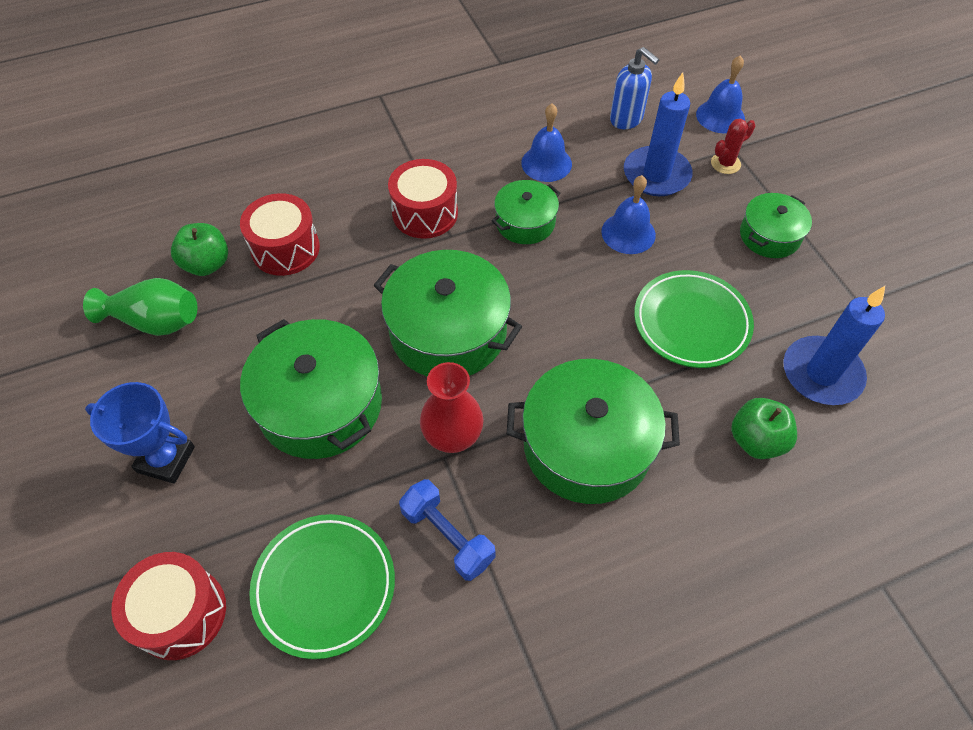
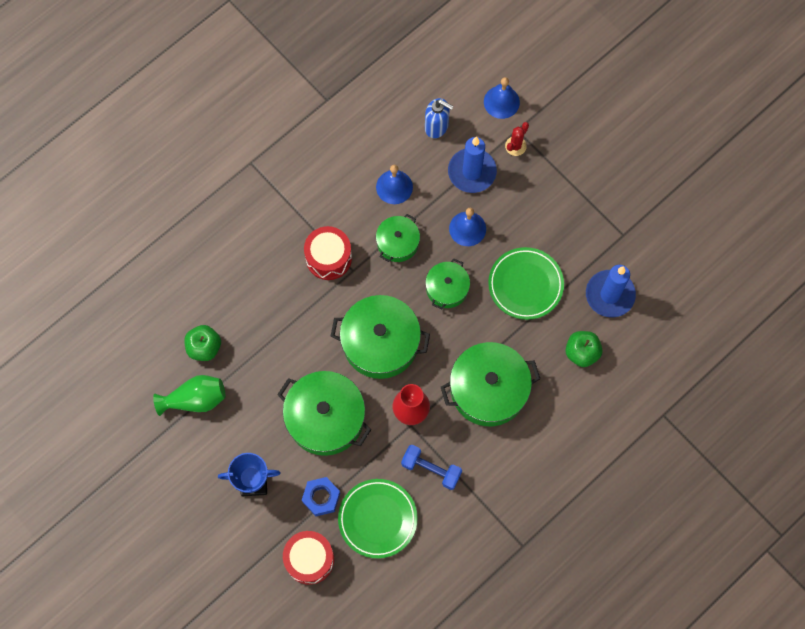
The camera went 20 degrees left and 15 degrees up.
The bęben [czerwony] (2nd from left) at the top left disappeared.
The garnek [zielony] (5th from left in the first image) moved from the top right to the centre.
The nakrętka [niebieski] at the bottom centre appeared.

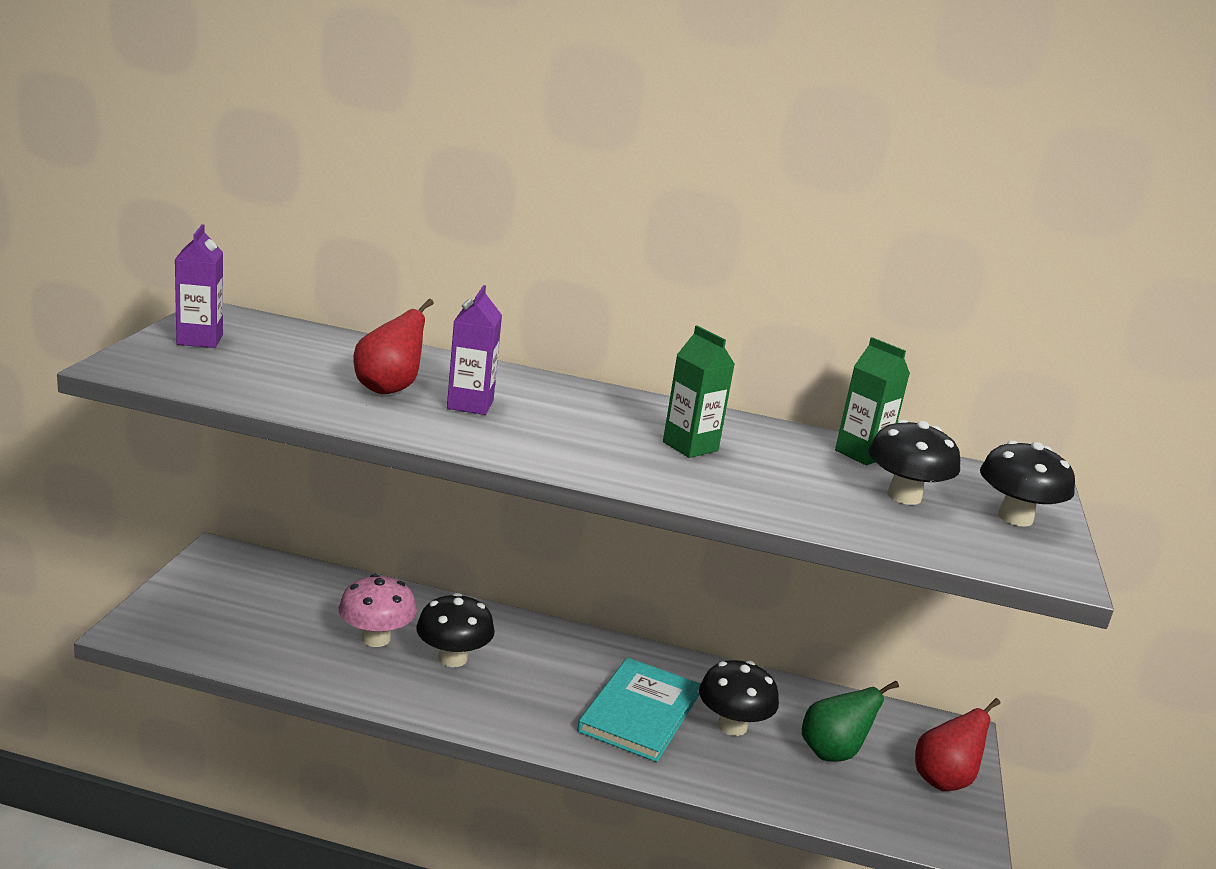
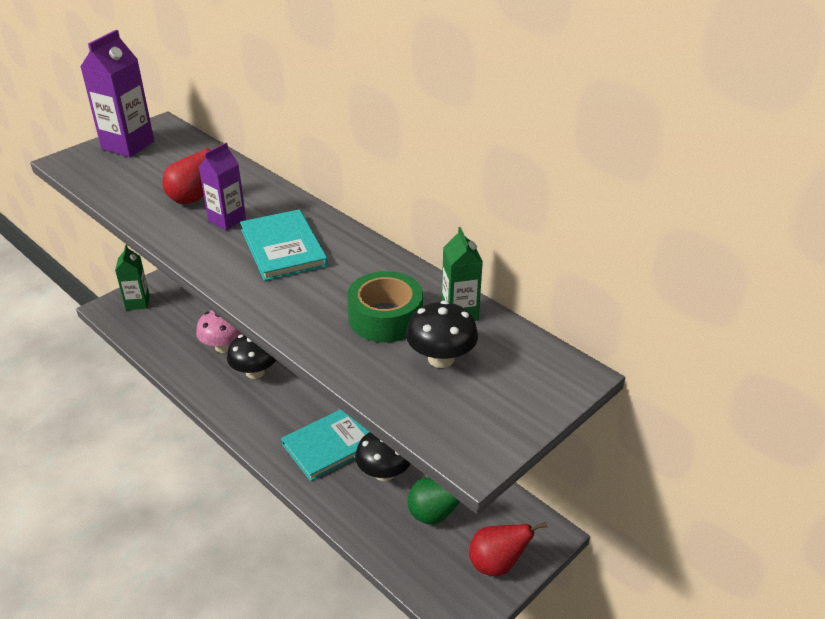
The camera went 35 degrees right and 15 degrees up.
The karton mleka [fioletowy] (1st from left) at the top left changed to 1.57 times the size.
The karton mleka [zielony] (1st from left) moved from the centre to the middle left.
The grzyb [czarny] (4th from left) at the middle right disappeared.
The książka [turkusowy] (1st from left) at the centre appeared.
The taśma klejąca [zielony] at the centre appeared.

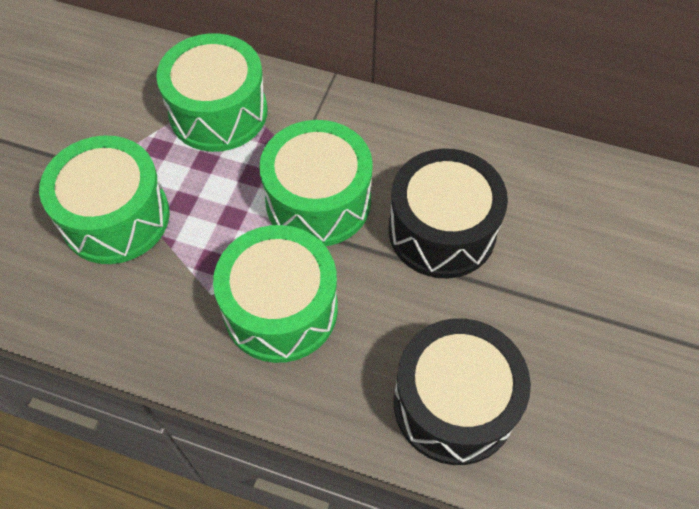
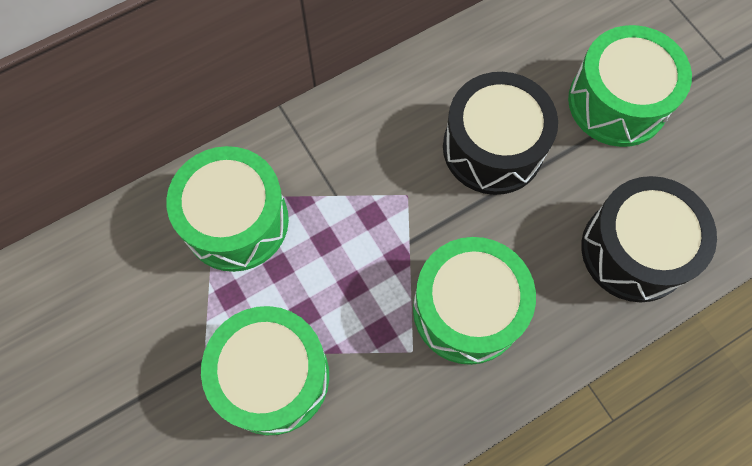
The camera went 50 degrees left and 10 degrees up.
The bęben [zielony] (4th from left) moved from the centre to the top right.

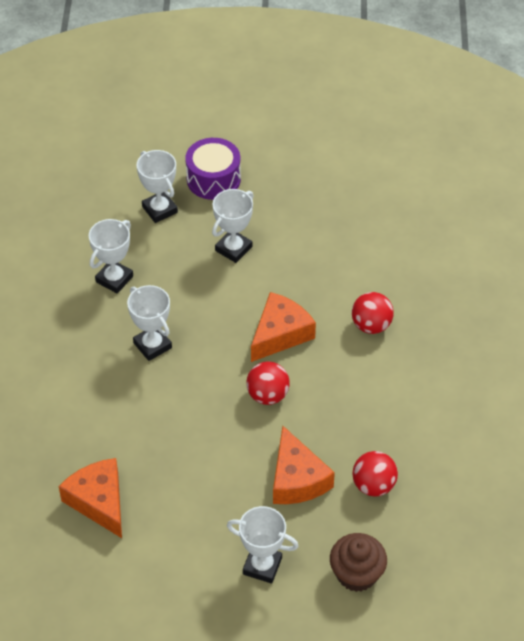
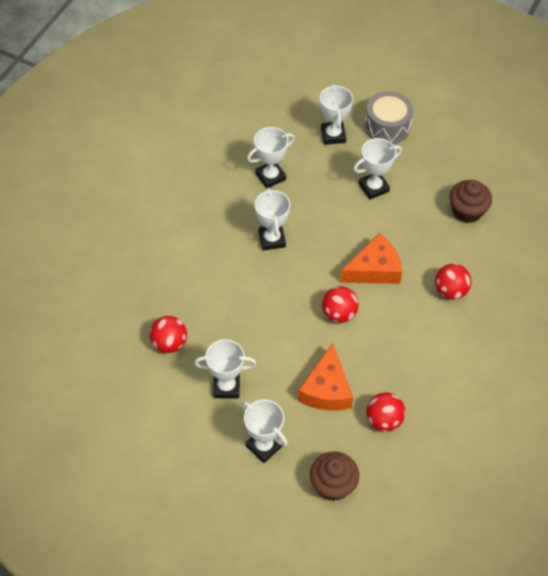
The camera went 25 degrees right and 5 degrees up.
The ser [pomarańczowy] (1st from left) at the bottom left was replaced by the piłka [czerwony] (1st from left) at the middle left.
The bęben [fioletowy] at the top centre became the bęben [szary] at the top right.
The puchar [biały] (1st from left) at the centre appeared.
The muffinka [brązowy] (2nd from left) at the middle right appeared.

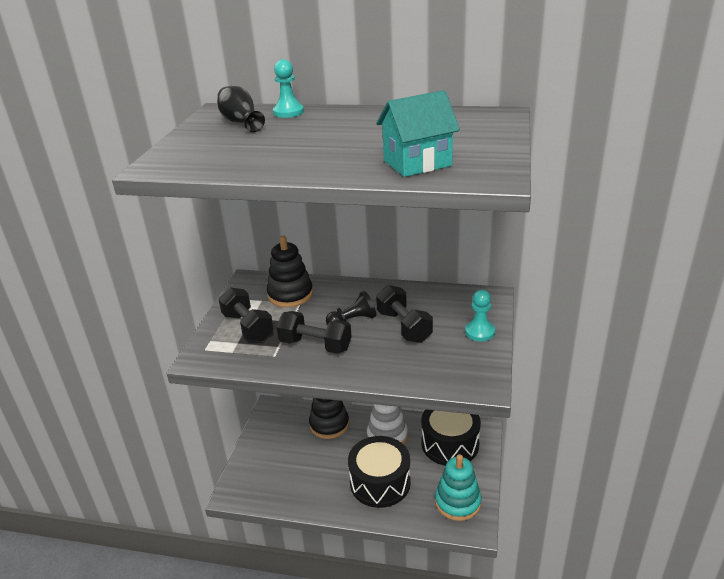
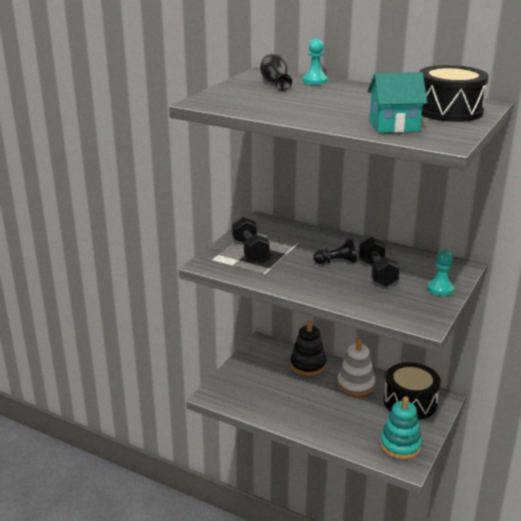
The camera went 15 degrees right and 5 degrees down.
The zabawka nakładanka [czarny] (1st from left) at the centre disappeared.
The hantel [czarny] (2nd from left) at the centre disappeared.
The bęben [czarny] (1st from left in the first image) moved from the bottom centre to the top right.

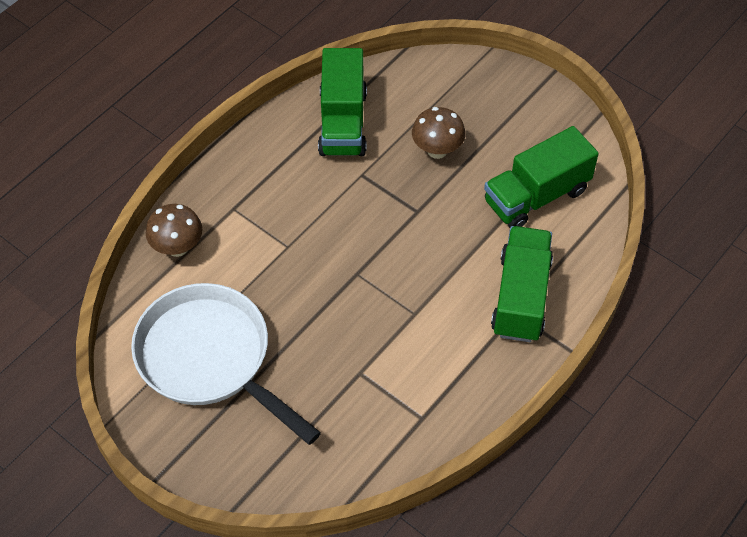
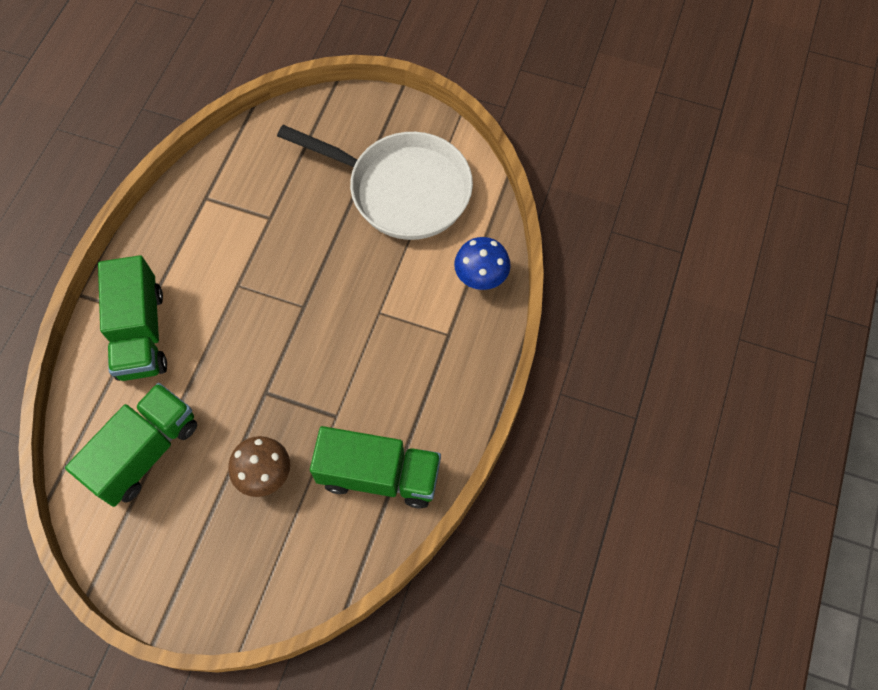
The camera went 160 degrees right and 10 degrees up.
The grzyb [brązowy] (1st from left) at the middle left became the grzyb [niebieski] at the centre.
The ciężarówka [zielony] (1st from left in the first image) at the top centre turned 120 degrees clockwise.

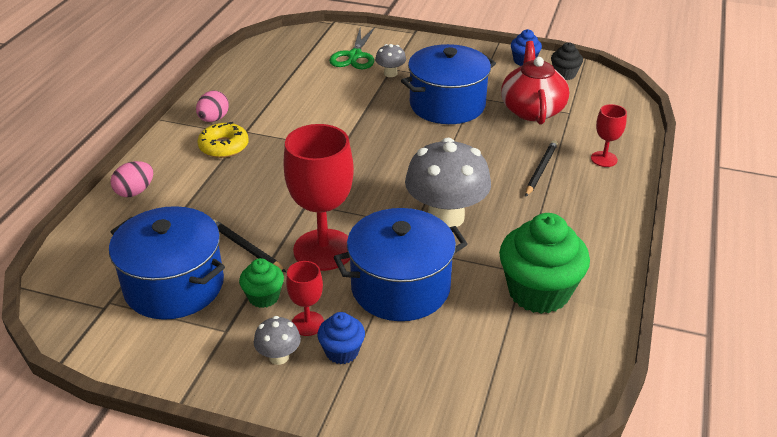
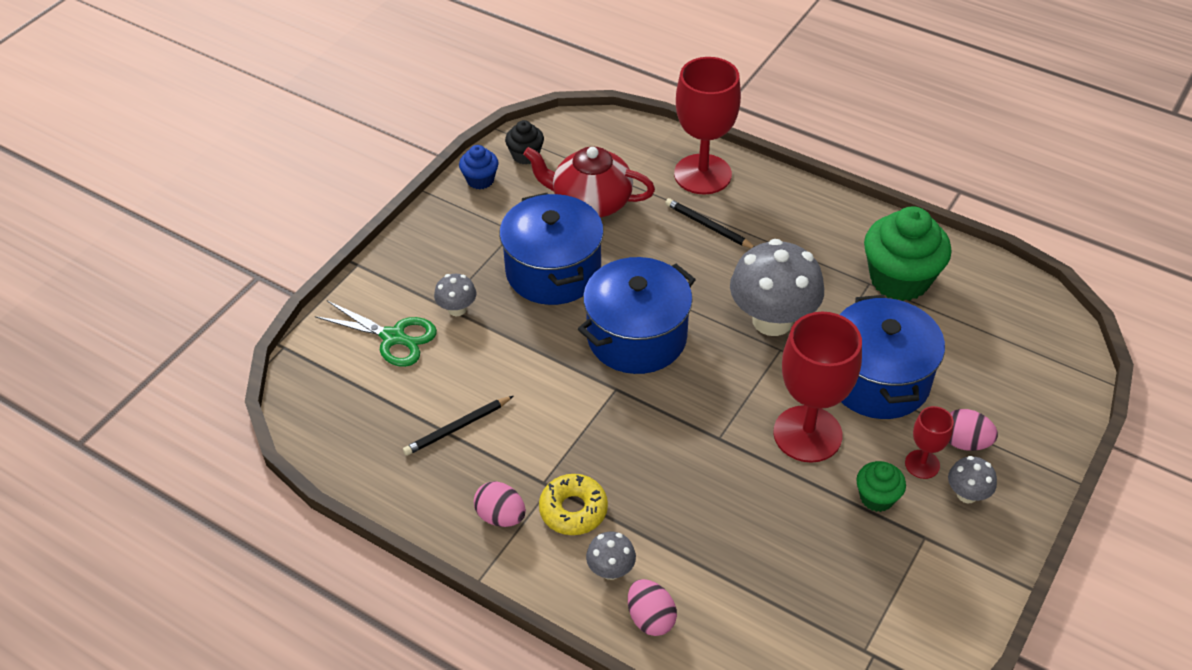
The camera went 75 degrees left and 10 degrees up.
The garnek [niebieski] (1st from left in the first image) moved from the middle left to the centre.
The ołówek [czarny] (1st from left) moved from the middle left to the centre.
The muffinka [niebieski] (1st from left) at the bottom centre was replaced by the jajko [różowy] (3rd from left) at the middle right.
The kielich [czerwony] (3rd from left in the first image) at the top right changed to 2.03 times the size.
The grzyb [szary] (2nd from left) at the bottom centre appeared.

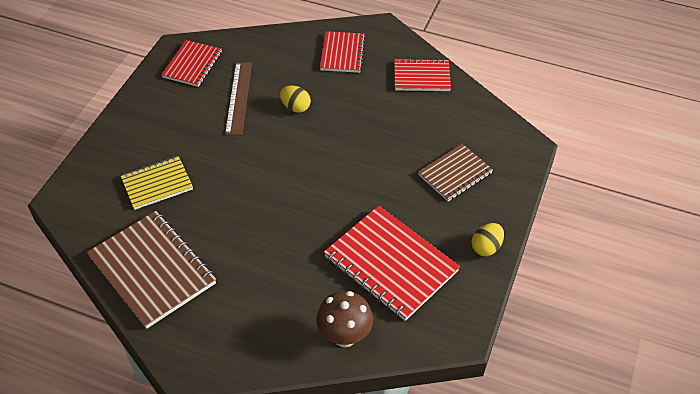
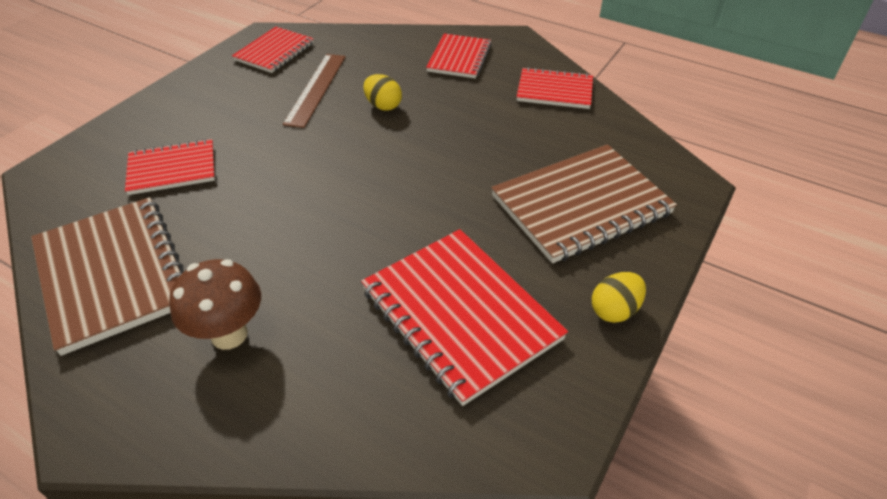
The camera went 10 degrees right and 5 degrees down.
The zeszyt [żółty] at the middle left became the zeszyt [czerwony] (1st from left) at the middle left.
The grzyb [brązowy] moved from the bottom centre to the middle left.
The zeszyt [brązowy] (2nd from left) at the centre changed to 1.67 times the size.

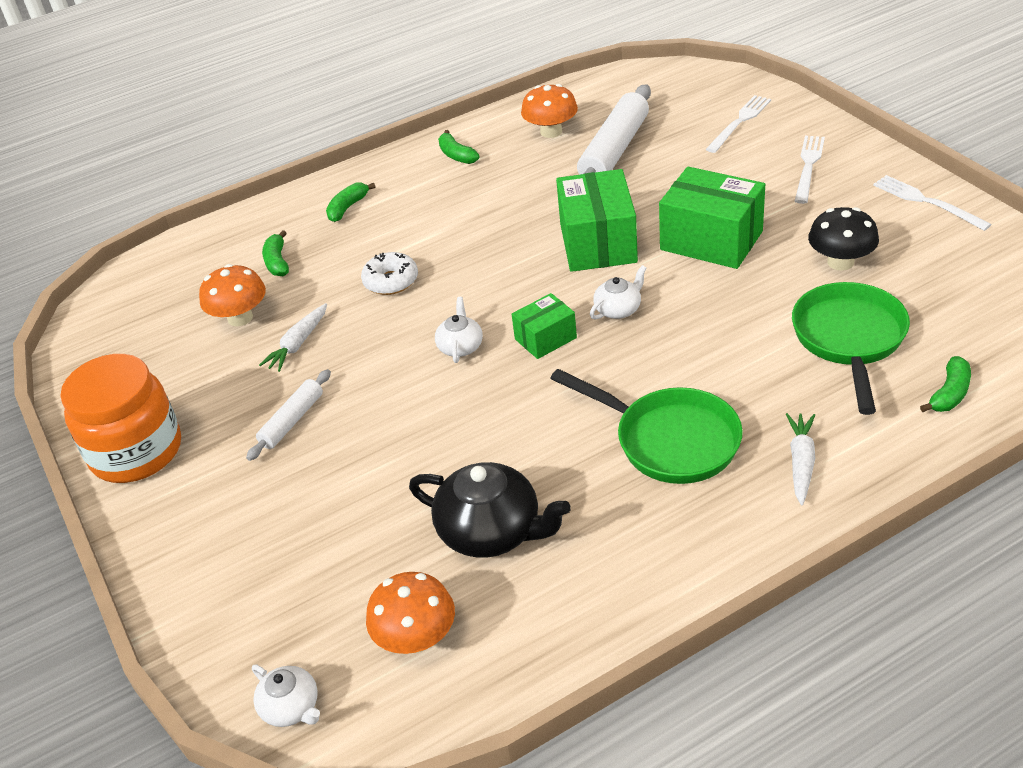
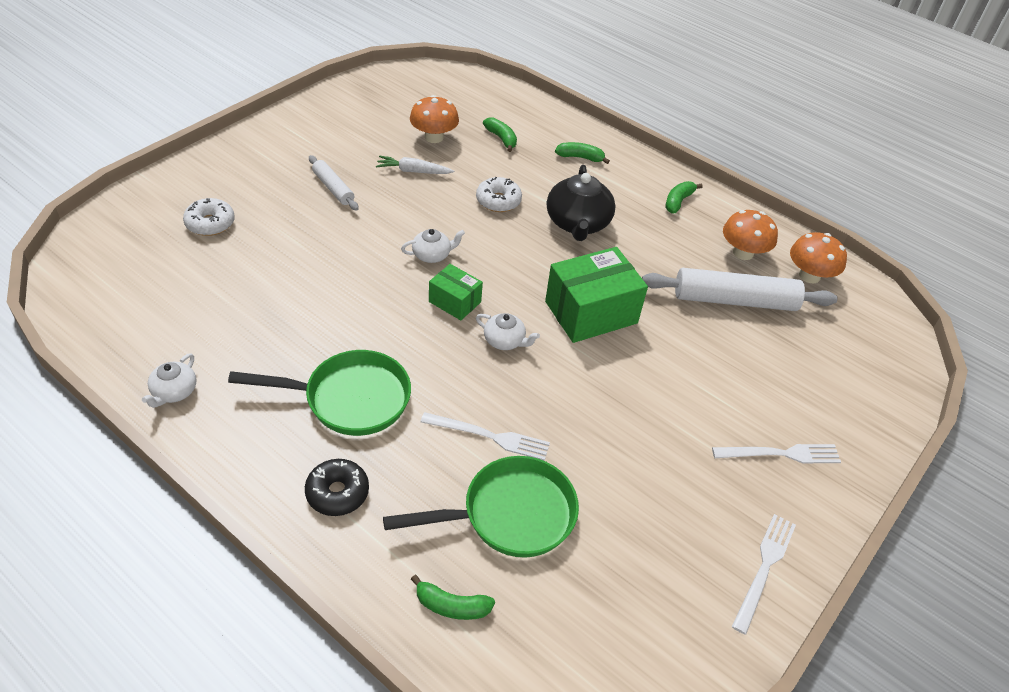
The camera went 60 degrees right and 5 degrees up.
The słoik [pomarańczowy] at the middle left disappeared.
The wałek do ciasta [biały] (1st from left) at the middle left turned 45 degrees clockwise.
The imbryk [biały] (1st from left) moved from the bottom left to the middle left.
The banan [zielony] (1st from left in the first image) at the top left turned 90 degrees clockwise.
The grzyb [pomarańczowy] (2nd from left in the first image) moved from the bottom centre to the middle right.
The imbryk [czarny] moved from the centre to the top centre.
The patelnia [zielony] (1st from left) at the centre turned 105 degrees counterclockwise.
The pudełko [zielony] (3rd from left) at the top right disappeared.
The widelec [biały] (1st from left) moved from the top right to the centre.
The marchewka [biały] (2nd from left) at the middle right was replaced by the donut [czarny] at the bottom centre.
The grzyb [czarny] at the top right disappeared.
The donut [biały] (1st from left) at the top left appeared.

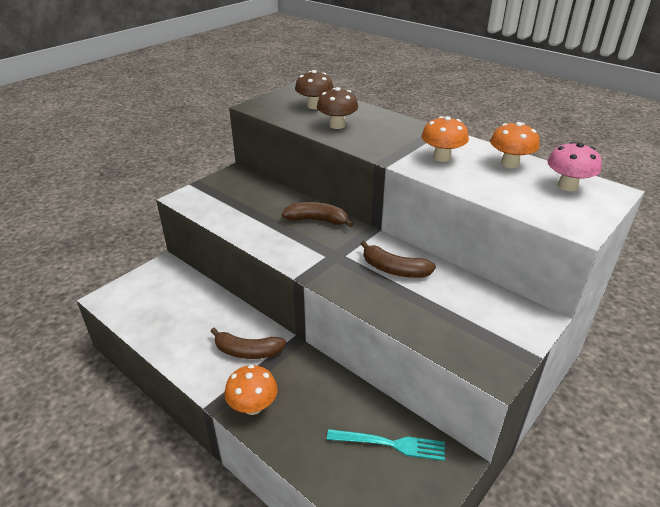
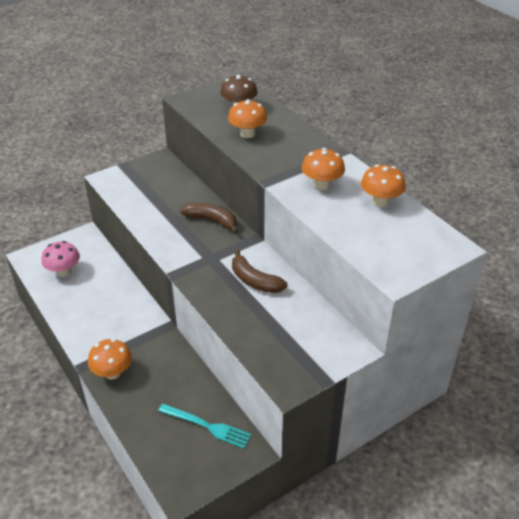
The camera went 15 degrees right and 5 degrees up.
The banan [brązowy] (1st from left) at the bottom centre disappeared.
The grzyb [brązowy] (2nd from left) at the top centre became the grzyb [pomarańczowy] (2nd from left) at the top centre.
The grzyb [różowy] moved from the top right to the middle left.

